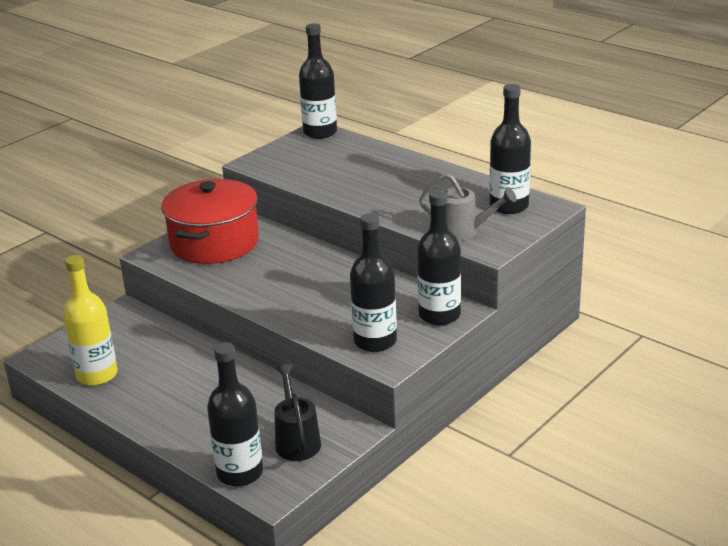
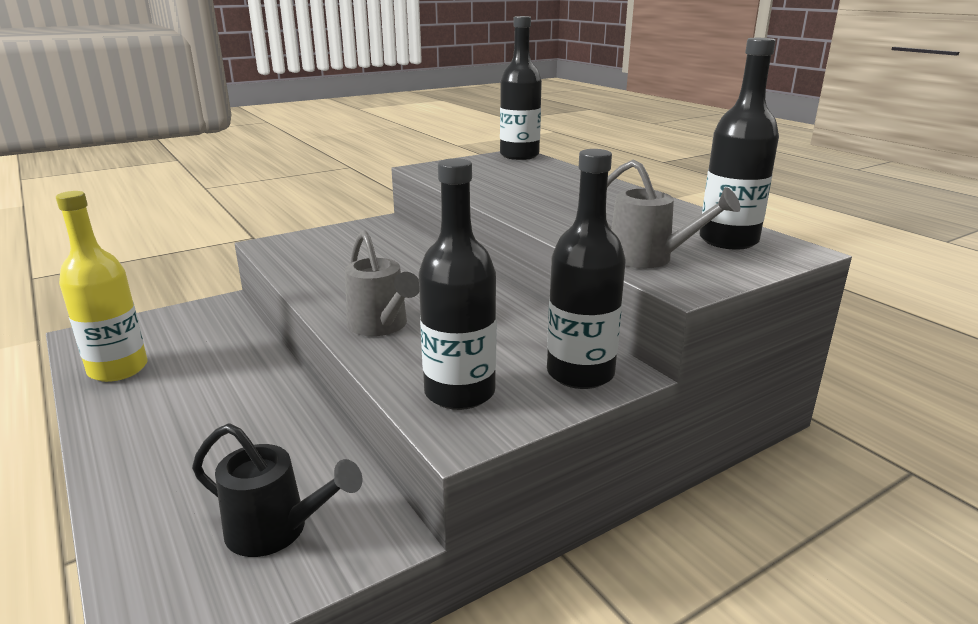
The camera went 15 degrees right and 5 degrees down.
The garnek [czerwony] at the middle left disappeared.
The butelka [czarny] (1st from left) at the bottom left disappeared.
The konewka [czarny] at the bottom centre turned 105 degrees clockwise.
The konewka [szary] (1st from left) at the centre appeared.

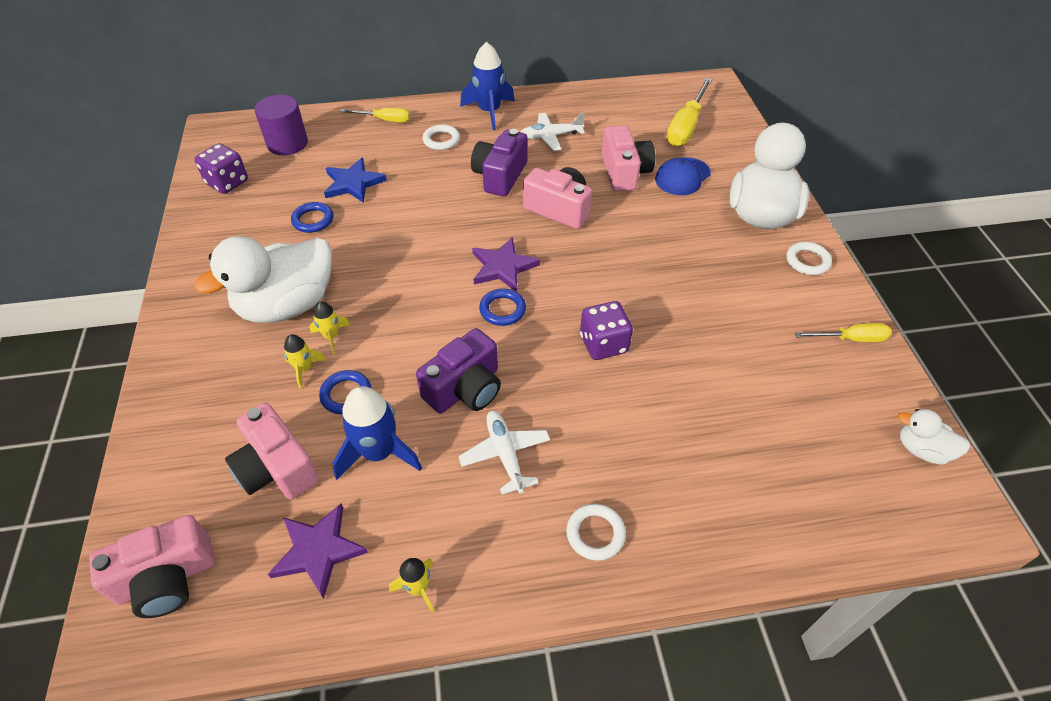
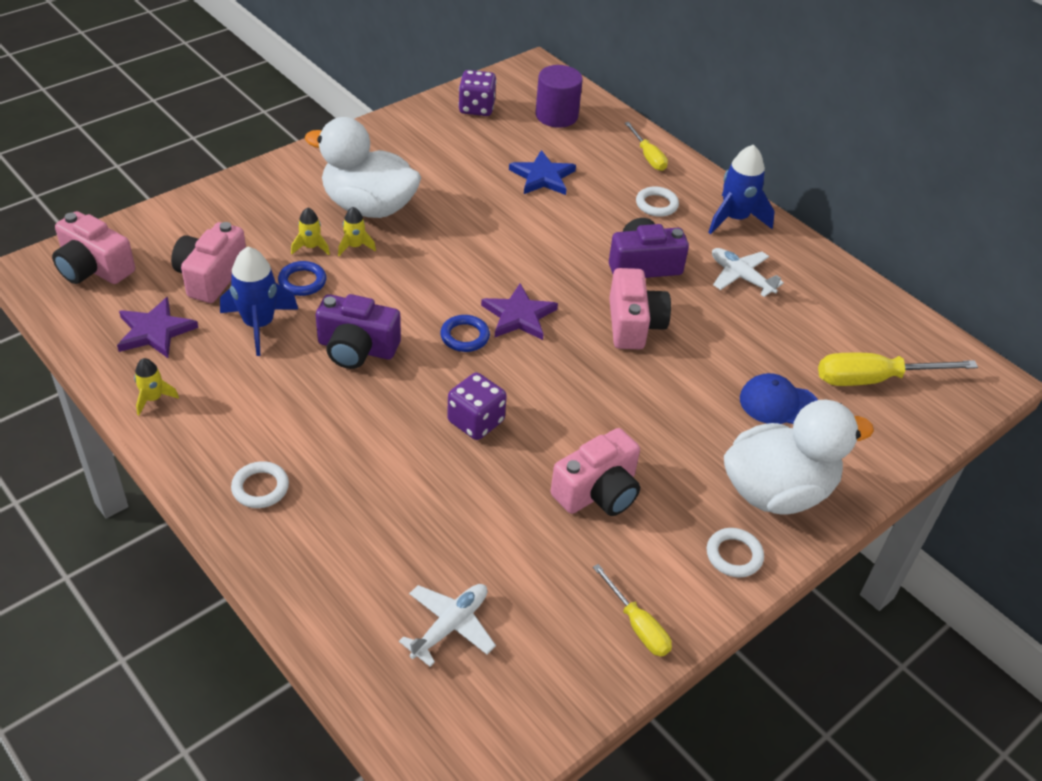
The camera went 55 degrees right and 5 degrees down.
The pierścień [niebieski] (1st from left) at the top left disappeared.
The samolot [biały] (1st from left) moved from the centre to the bottom centre.
The aparat fotograficzny [różowy] (4th from left in the first image) moved from the top centre to the centre.
The kaczka [biały] (3rd from left) at the middle right disappeared.

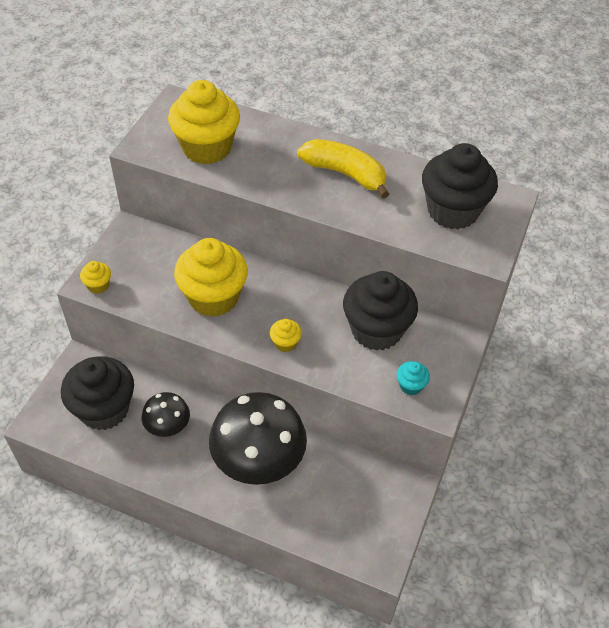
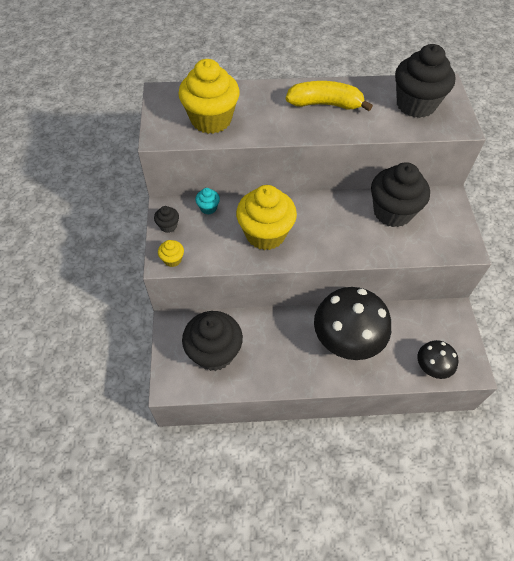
The camera went 25 degrees left and 5 degrees up.
The grzyb [czarny] (1st from left in the first image) moved from the middle left to the middle right.
The muffinka [żółty] (4th from left) at the centre disappeared.
The muffinka [turkusowy] moved from the middle right to the centre.
The muffinka [czarny] (1st from left) at the middle left appeared.

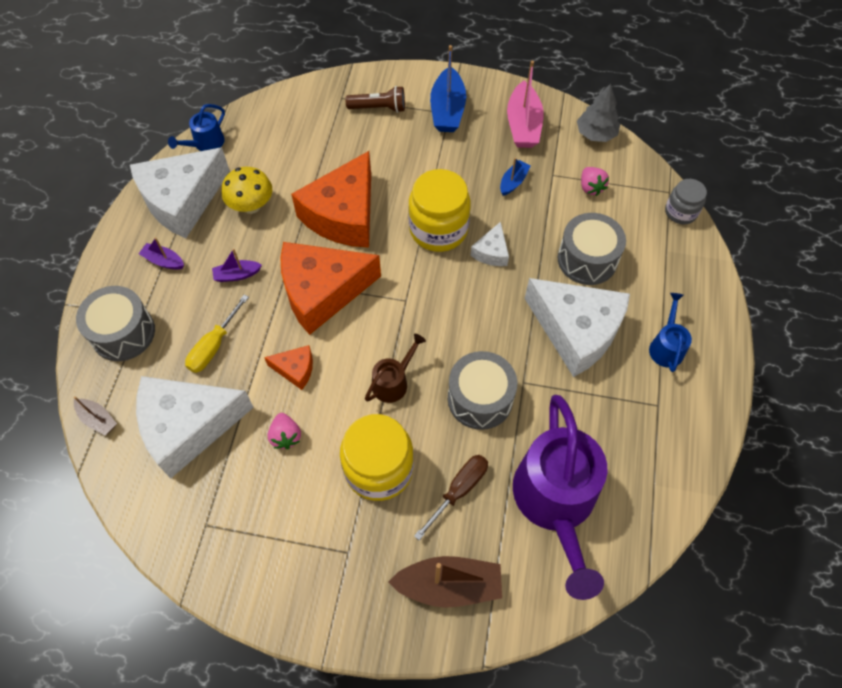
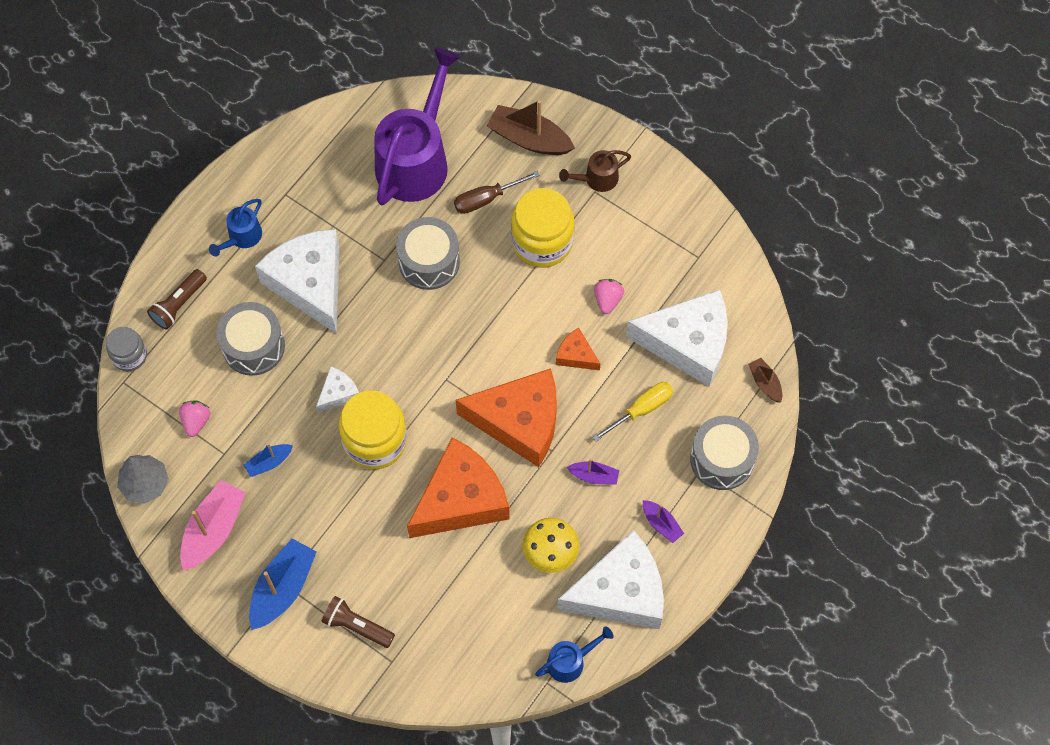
The camera went 155 degrees left and 5 degrees up.
The konewka [brązowy] moved from the centre to the top centre.
The latarka [brązowy] (1st from left) at the middle left appeared.

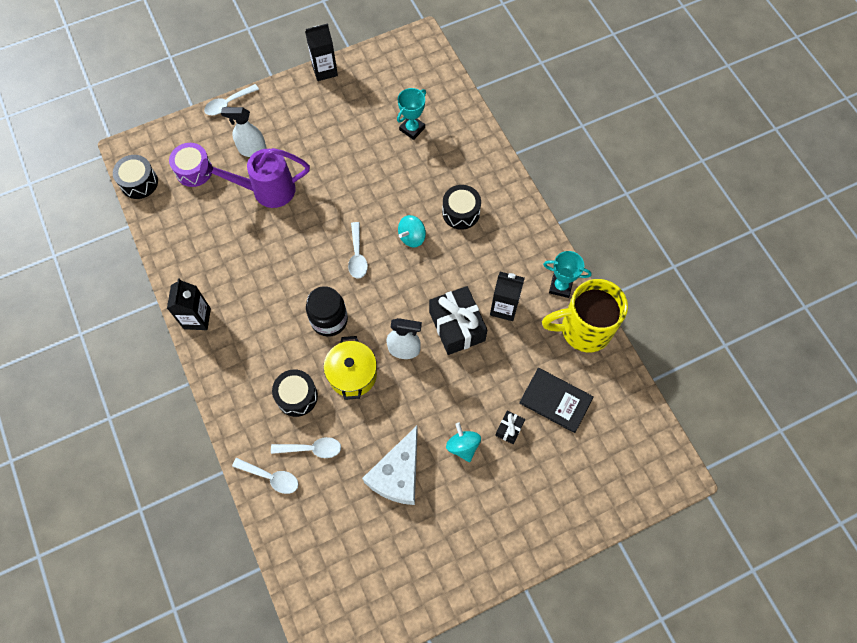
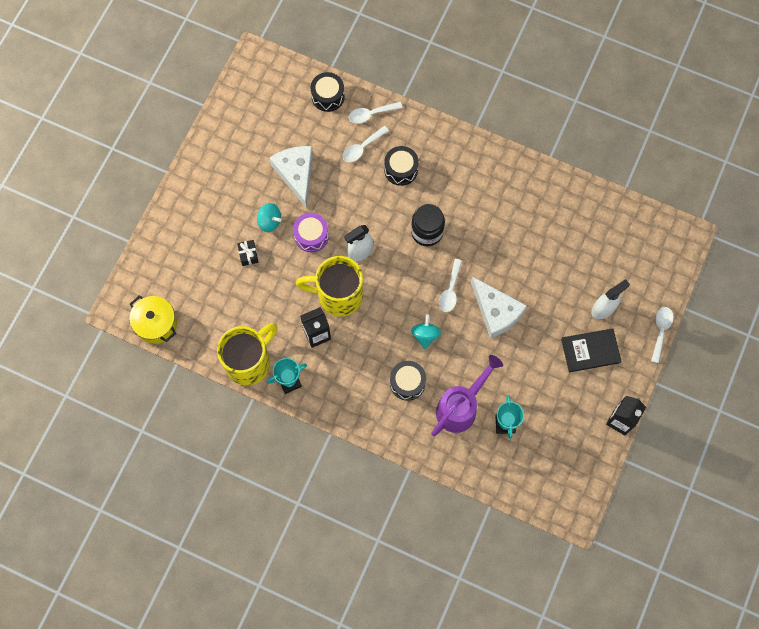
The camera went 140 degrees right and 5 degrees up.
The bęben [czarny] (1st from left) moved from the top left to the top centre.
The karton mleka [czarny] (1st from left) at the middle left disappeared.
The bęben [fioletowy] moved from the top left to the centre.
The konewka [fioletowy] moved from the top left to the centre.
The garnek [żółty] moved from the centre to the middle left.
The łyżka [biały] (4th from left in the first image) at the centre turned 120 degrees counterclockwise.
The prezent [czarny] (1st from left) at the centre was replaced by the kubek [żółty] (2nd from left) at the centre.
The książka [czarny] moved from the centre to the middle right.
The ser [biały] (2nd from left) at the centre appeared.

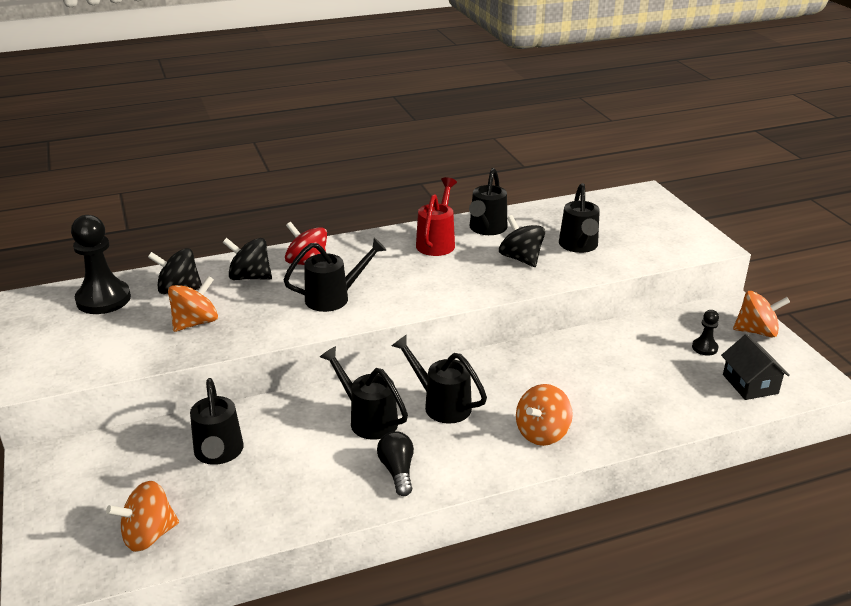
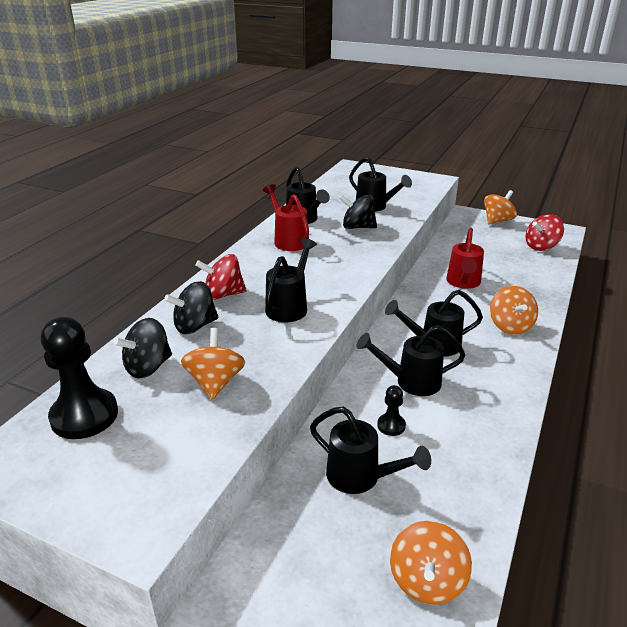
The camera went 45 degrees left and 0 degrees up.
The żarówka [czarny] at the bottom centre disappeared.
The pionek [czarny] (2nd from left) moved from the middle right to the centre.
The domek [czarny] at the middle right was replaced by the bączek [czerwony] (2nd from left) at the middle right.
The konewka [czerwony] (2nd from left) at the middle right appeared.

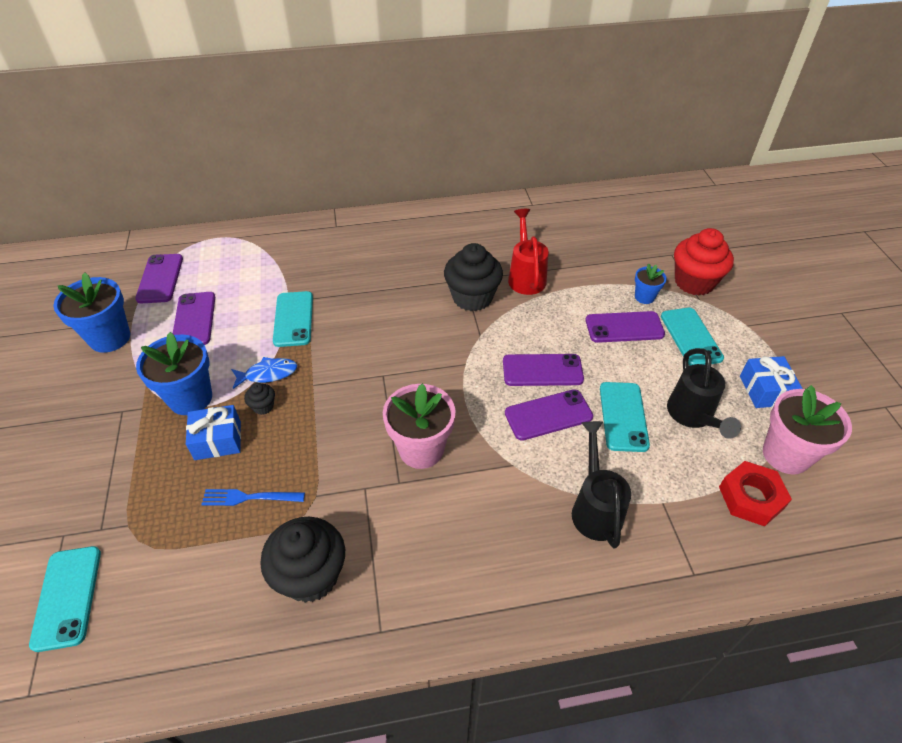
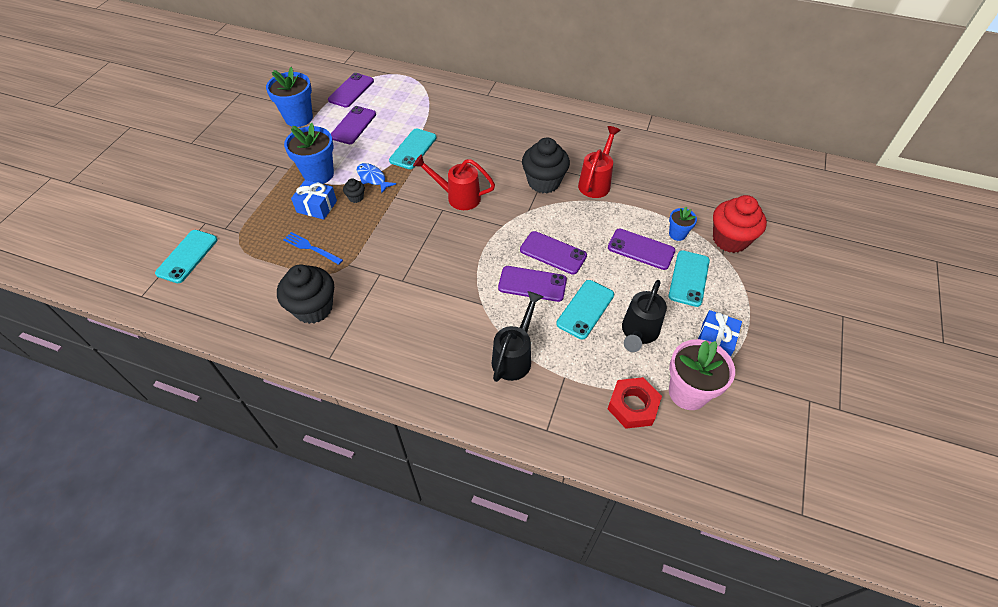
The camera went 30 degrees right and 5 degrees up.
The ryba [niebieski] at the middle left turned 150 degrees counterclockwise.
The doniczka [różowy] (1st from left) at the centre disappeared.
The konewka [czerwony] (1st from left) at the top centre appeared.

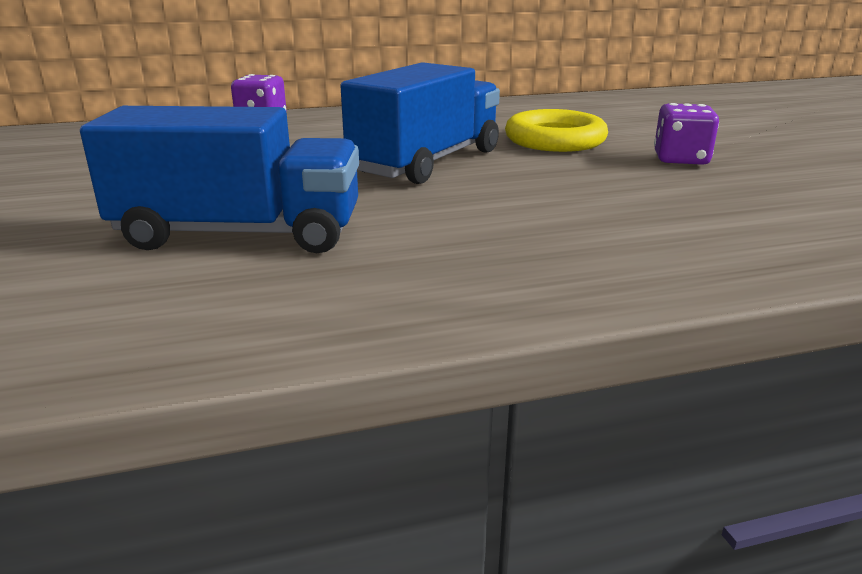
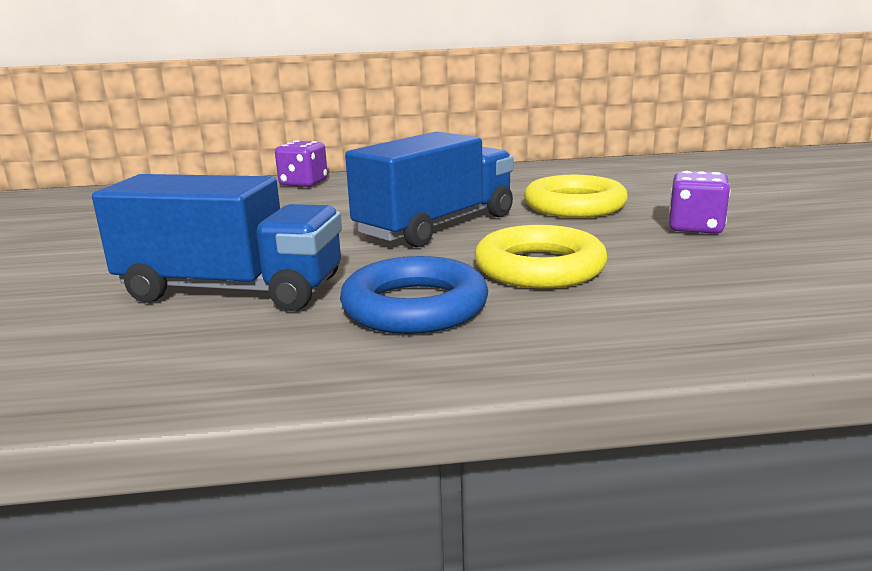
The camera went 10 degrees right and 5 degrees down.
The pierścień [niebieski] at the centre appeared.
The pierścień [żółty] (1st from left) at the centre appeared.

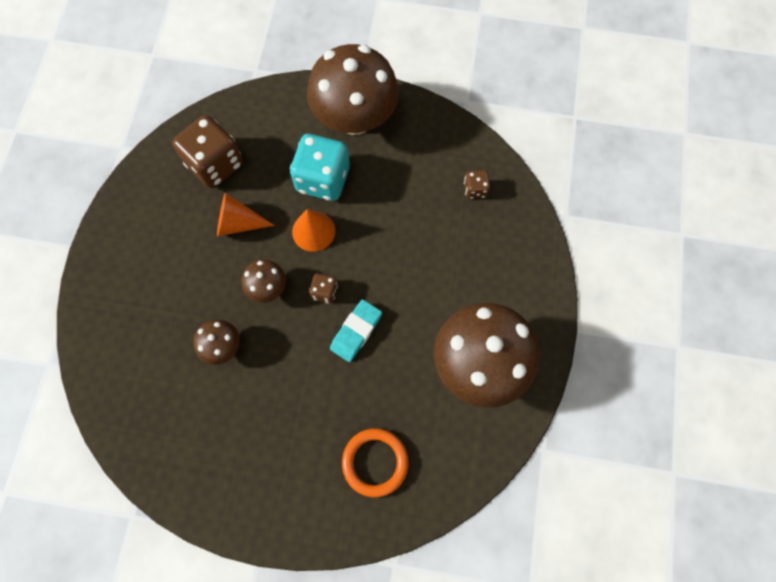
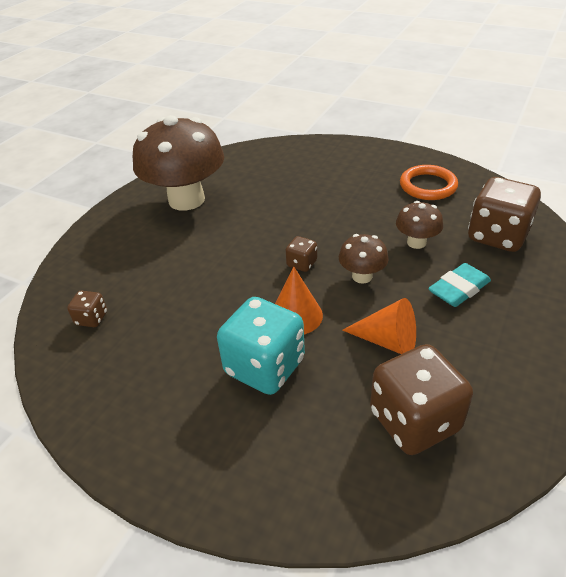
The camera went 160 degrees left and 30 degrees down.
The grzyb [brązowy] (3rd from left) at the top centre disappeared.
The gumka do mazania [turkusowy] moved from the centre to the middle right.
The pierścień [pomarańczowy] moved from the bottom centre to the top right.
The kostka do gry [brązowy] (4th from left) at the middle right appeared.

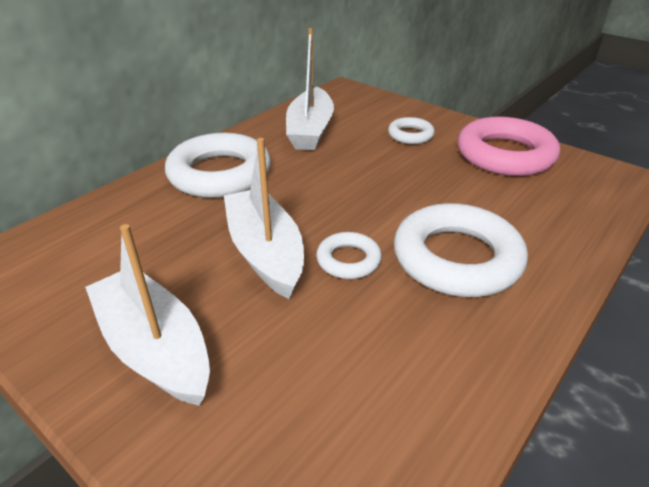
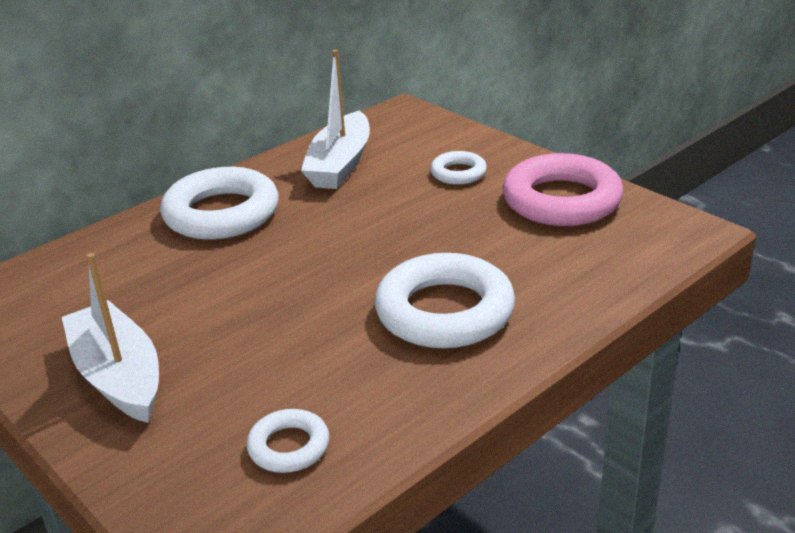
The camera went 10 degrees right and 5 degrees down.
The łódka [biały] (2nd from left) at the centre disappeared.
The pierścień [biały] (2nd from left) moved from the centre to the bottom centre.

